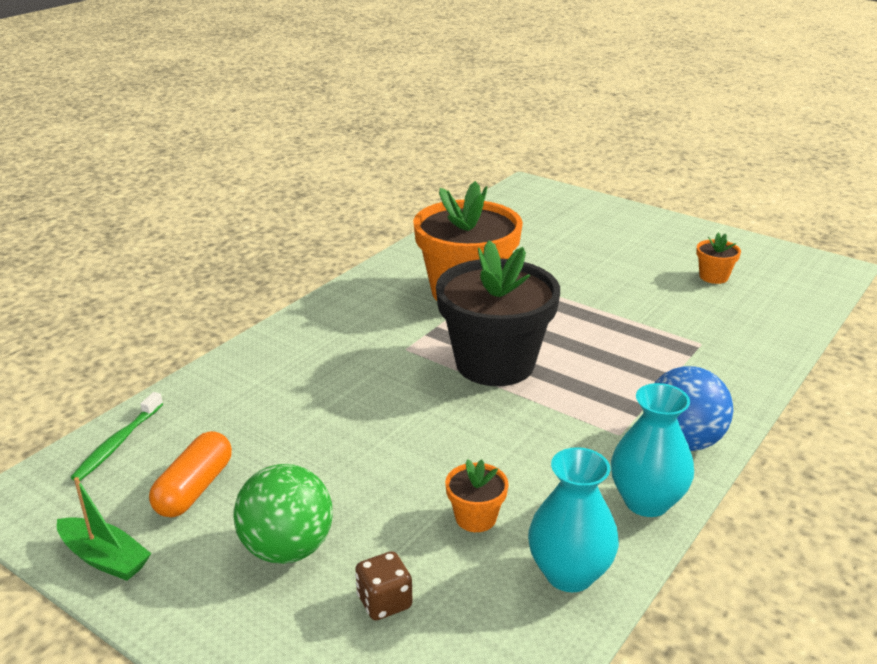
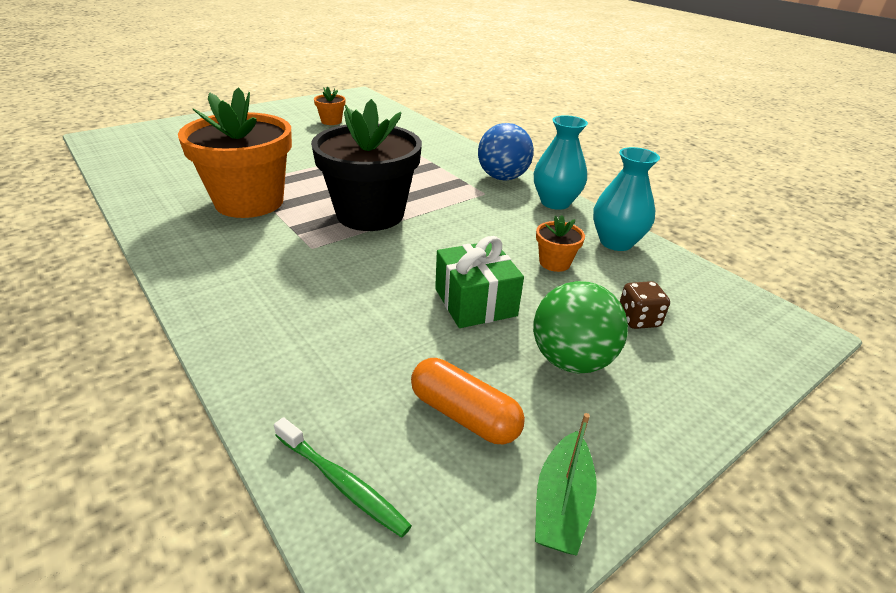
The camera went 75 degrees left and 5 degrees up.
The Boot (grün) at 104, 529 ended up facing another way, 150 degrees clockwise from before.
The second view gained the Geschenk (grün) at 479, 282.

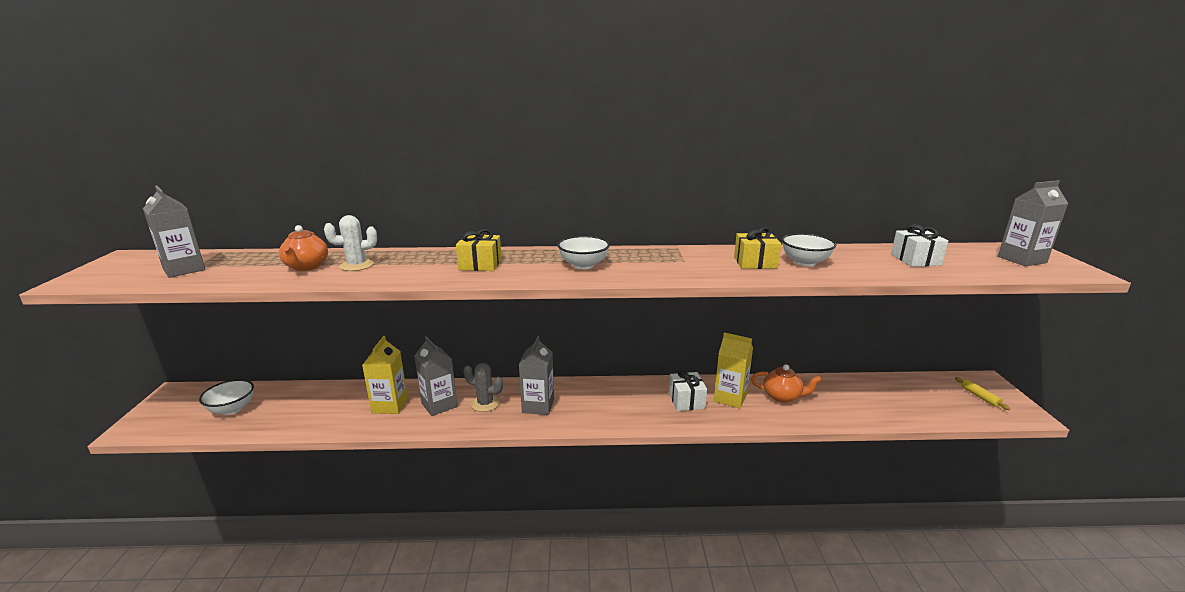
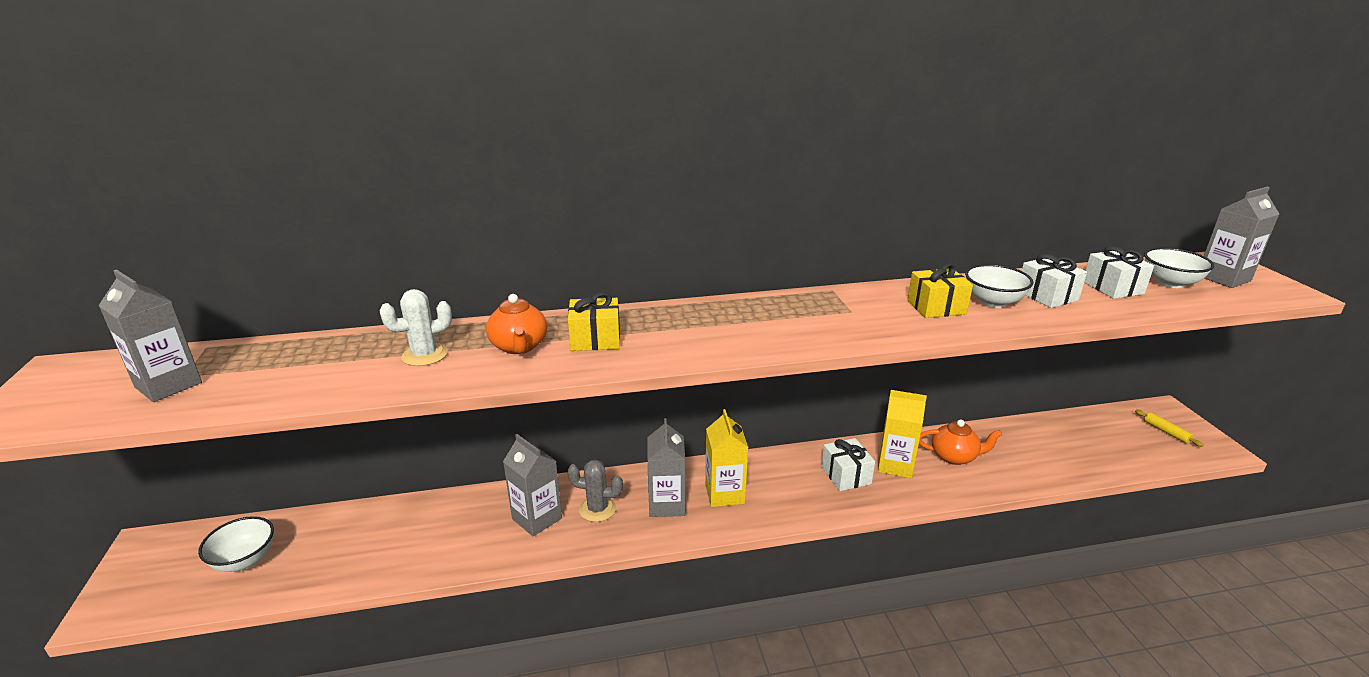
The camera went 10 degrees left and 5 degrees up.
The Teekanne (orange) ended up elsewhere, having gone from 303, 248 to 516, 324.
The Schüssel (weiß) ended up elsewhere, having gone from 583, 252 to 1179, 267.
The Getränkekarton (gelb) ended up elsewhere, having gone from 385, 375 to 727, 458.
The second view gained the Geschenk (weiß) at 1054, 281.

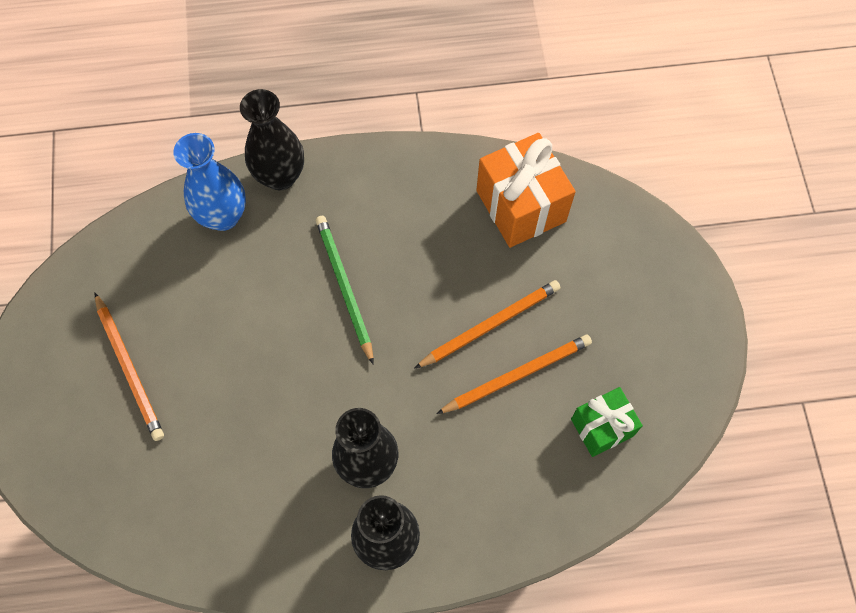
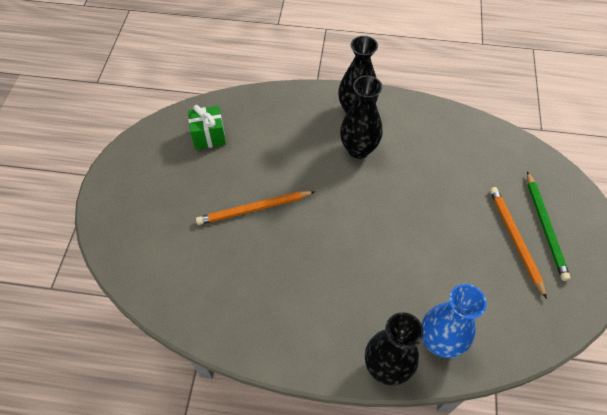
The camera went 165 degrees left and 10 degrees down.
The second view lost the Geschenk (orange) at 526, 190.
The Bleistift (grün) ended up elsewhere, having gone from 345, 290 to 548, 226.
The second view lost the Bleistift (orange) at 514, 374.

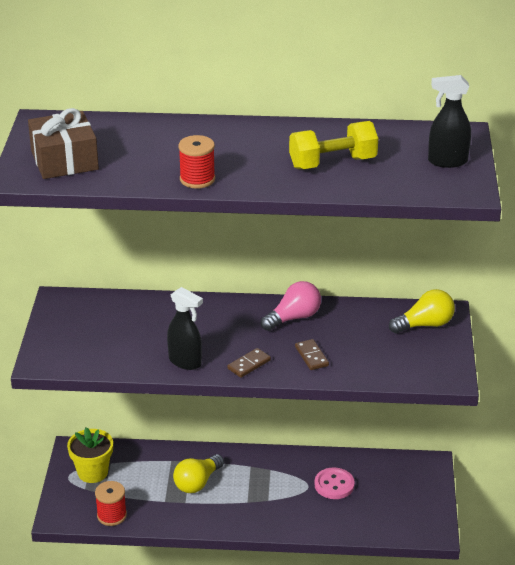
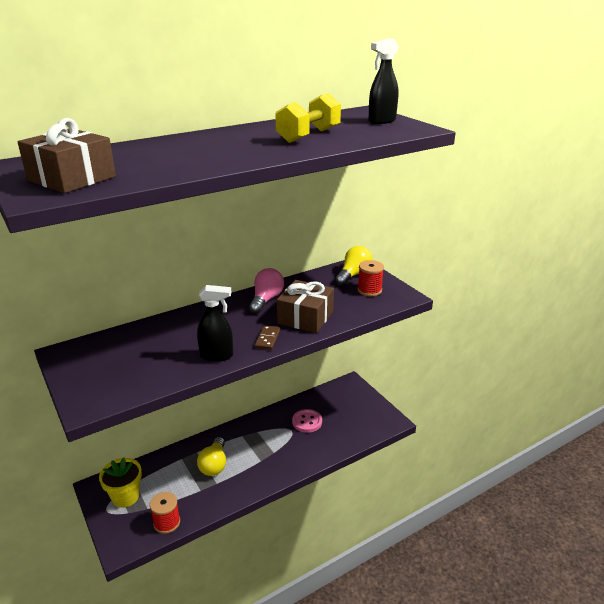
The camera went 35 degrees left and 5 degrees down.
The Garnrolle (rot) ended up elsewhere, having gone from 197, 162 to 371, 278.
Where the Dominostein (braun) stood at 312, 354, the Geschenk (braun) came to stand at 305, 306.

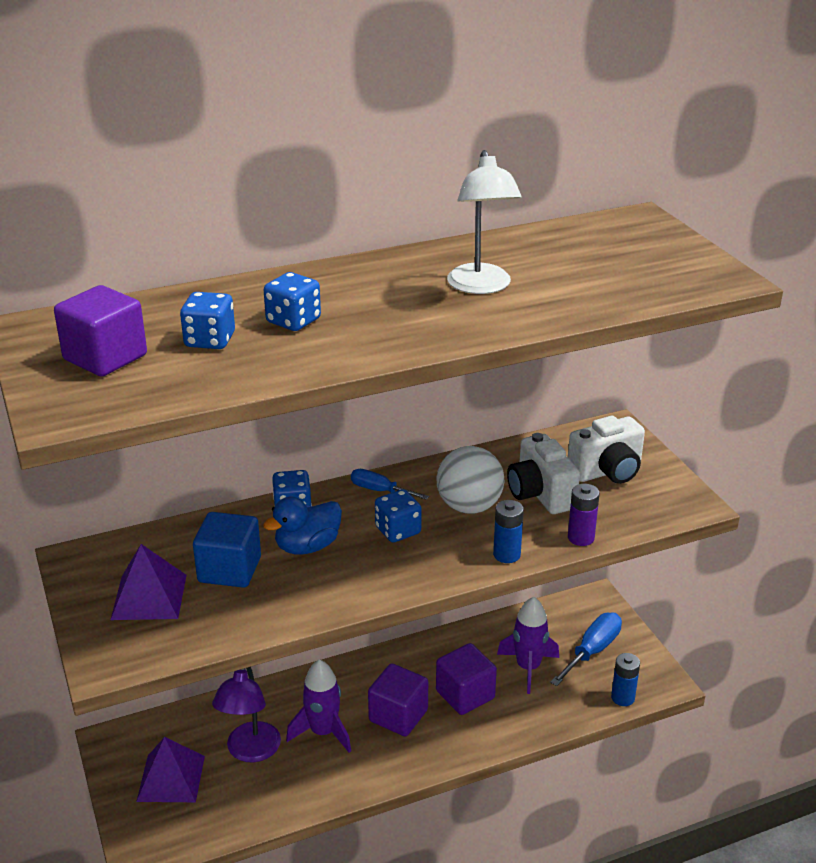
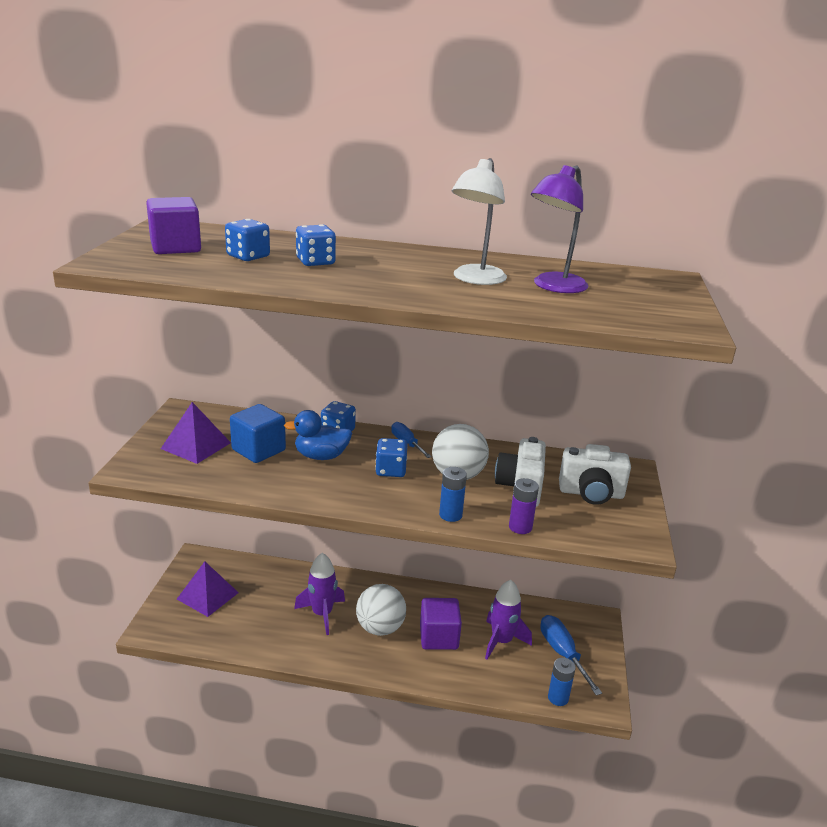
The camera went 30 degrees right and 5 degrees down.
The Schraubenzieher (blau) at 586, 649 ended up facing another way, 90 degrees counterclockwise from before.
Where the Kubus (lila) stood at 398, 699, the Ball (weiß) came to stand at 381, 610.
The Lampe (lila) ended up elsewhere, having gone from 246, 714 to 559, 229.

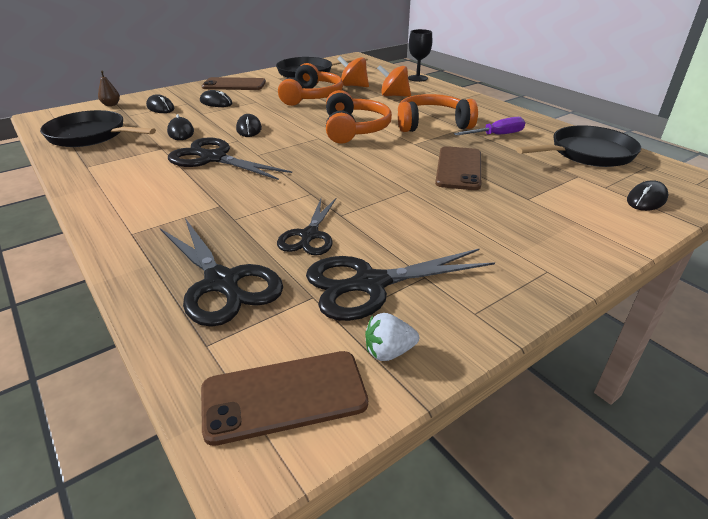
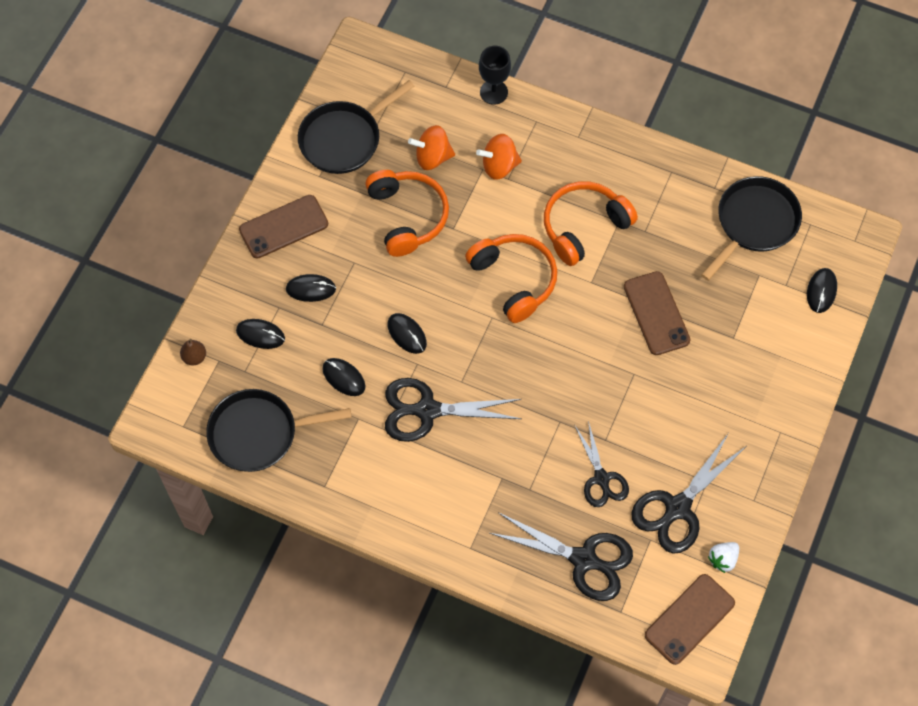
The camera went 30 degrees left and 30 degrees up.
The second view lost the Schraubenzieher (lila) at 489, 126.

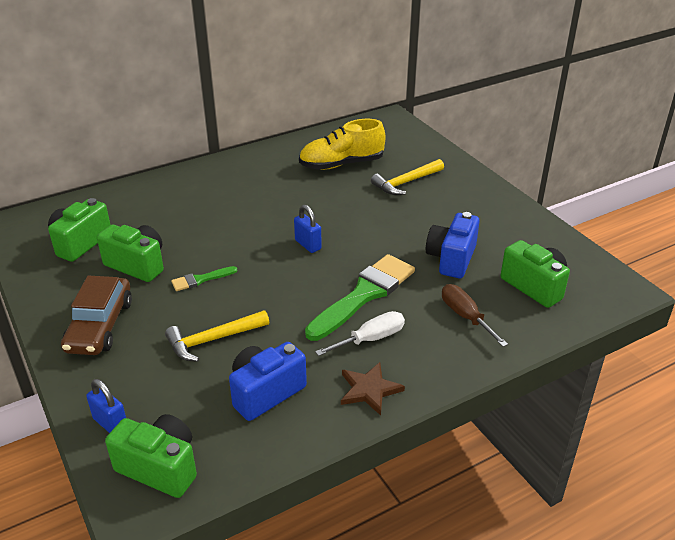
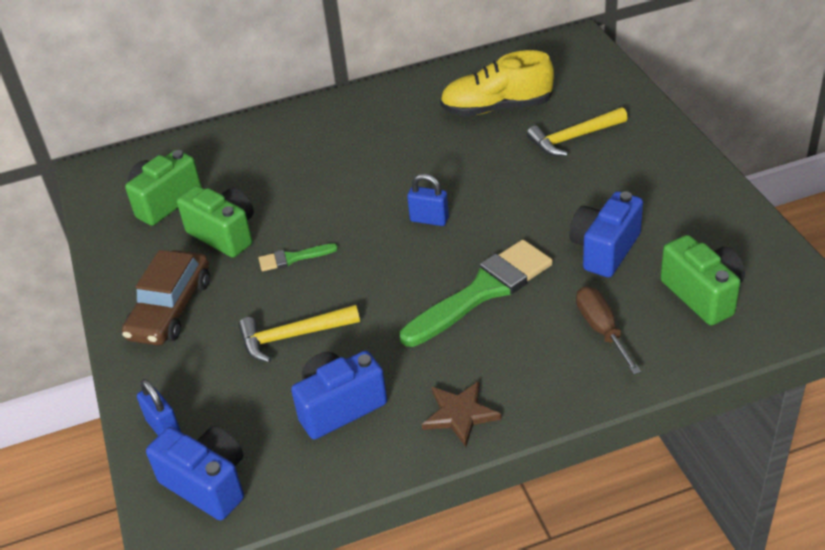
The camera went 15 degrees right and 5 degrees up.
The Vorhängeschloss (blau) at 308, 229 ended up facing another way, 45 degrees counterclockwise from before.
The second view lost the Schraubenzieher (weiß) at 360, 333.
What was the Kamera (grün) at 151, 456 turned into the Kamera (blau) at 195, 473.

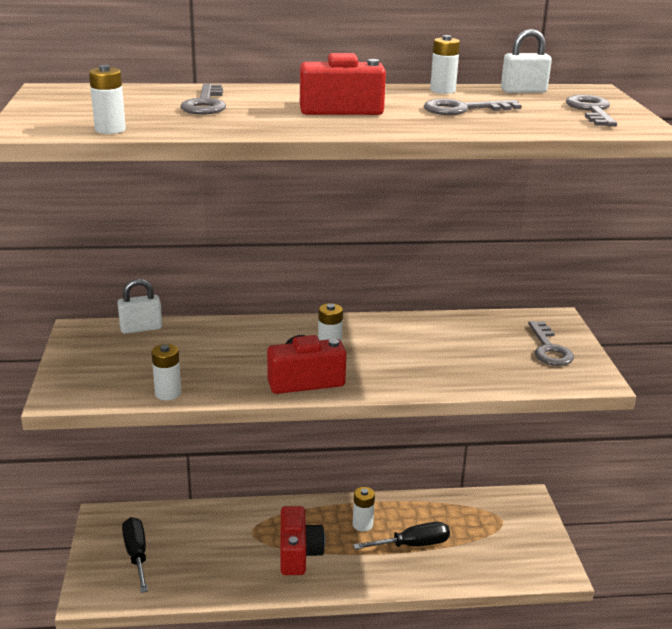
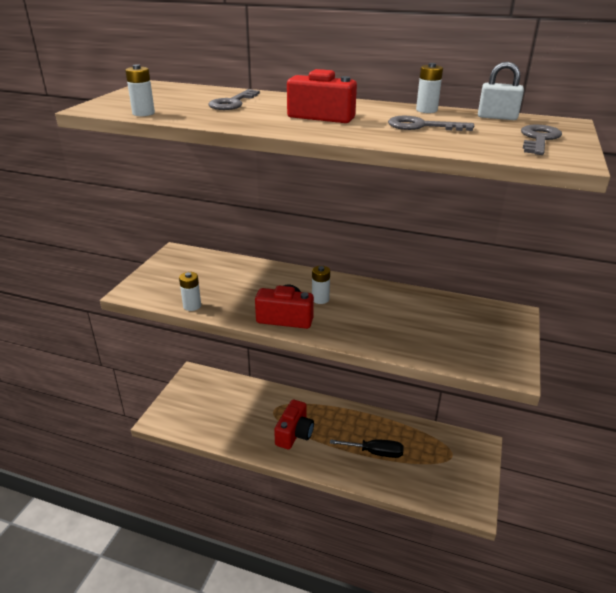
The camera went 25 degrees right and 5 degrees up.
The second view lost the Vorhängeschloss (weiß) at 140, 306.
The second view lost the Schlüssel (grau) at 551, 343.
The second view lost the Batterie (weiß) at 364, 509.
The second view lost the Schraubenzieher (schwarz) at 135, 555.

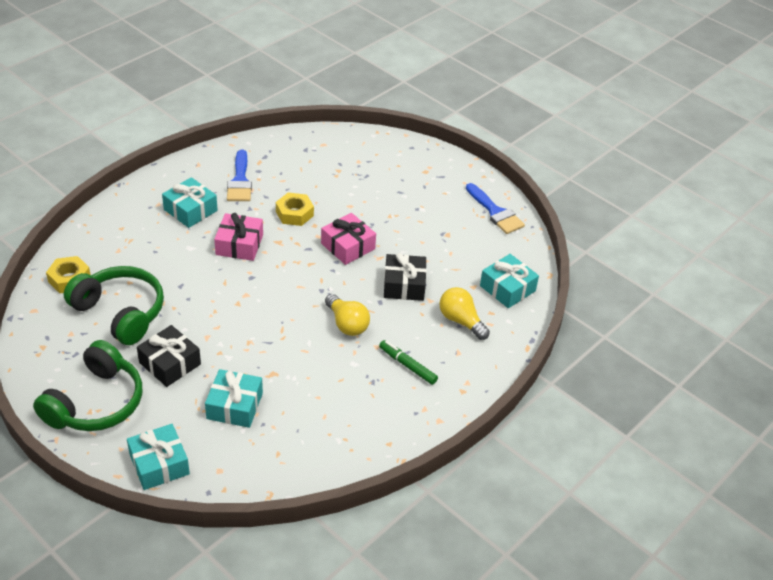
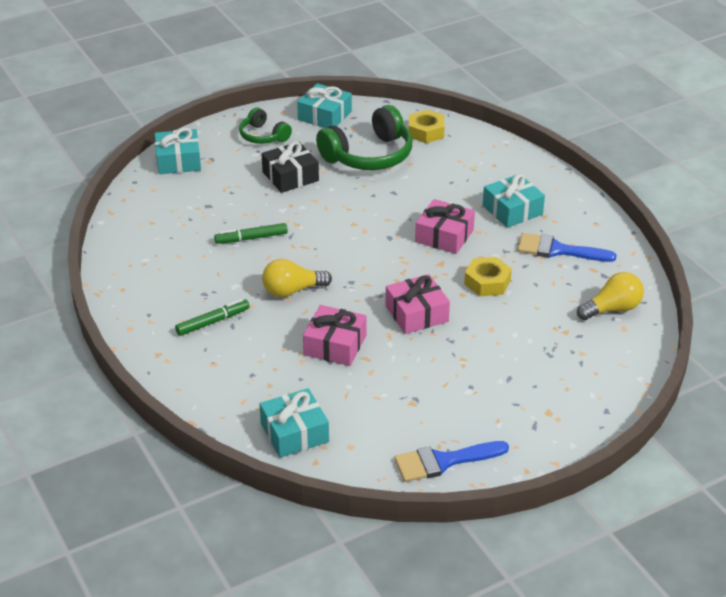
The camera went 110 degrees right and 5 degrees down.
What was the Geschenk (schwarz) at 405, 277 turned into the Geschenk (rosa) at 335, 335.
The Glühbirne (gelb) ended up elsewhere, having gone from 464, 313 to 610, 296.
The size of the Kopfhörer (grün) at 87, 385 changed by a factor of 0.56.
The Geschenk (türkis) ended up elsewhere, having gone from 234, 398 to 324, 105.
The second view gained the Filzstift (grün) at 251, 233.

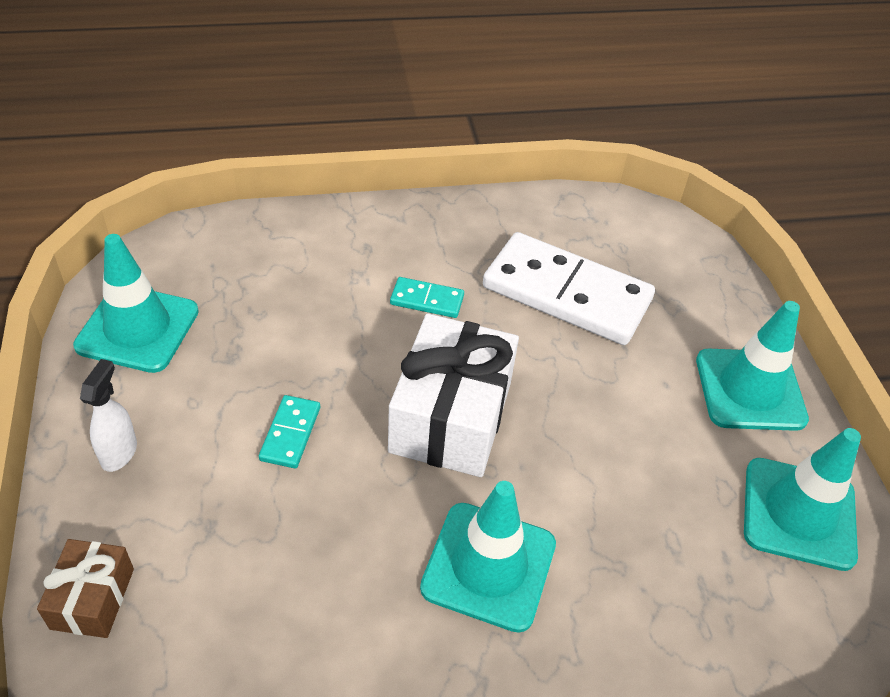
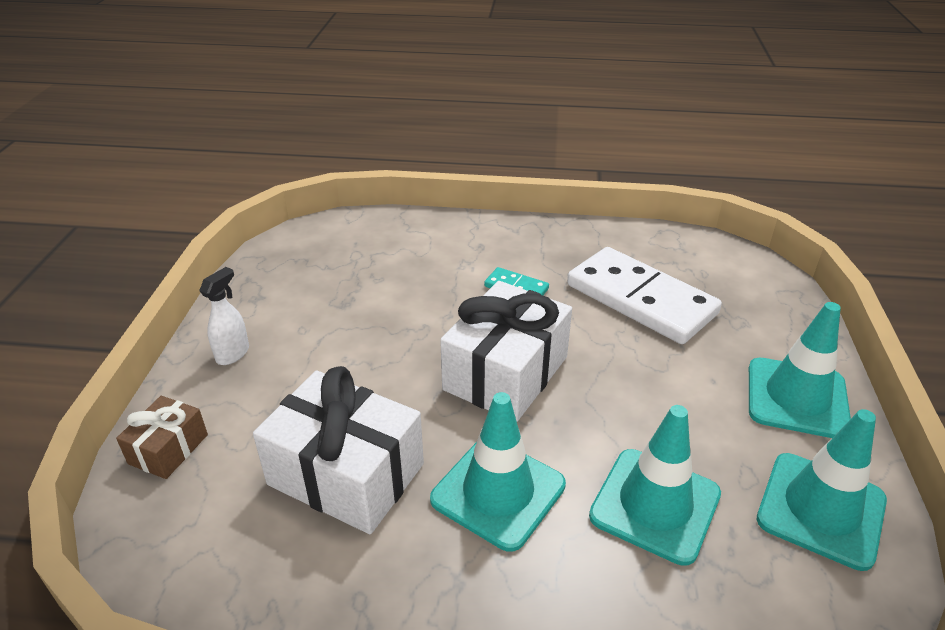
The camera went 20 degrees right and 10 degrees down.
The Leitkegel (türkis) ended up elsewhere, having gone from 136, 303 to 655, 485.
The second view lost the Dominostein (türkis) at 289, 431.
The second view gained the Geschenk (weiß) at 338, 450.

